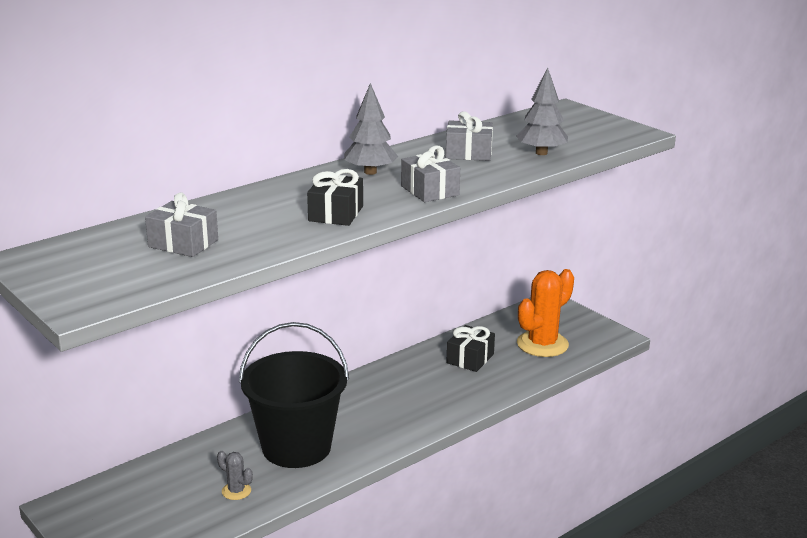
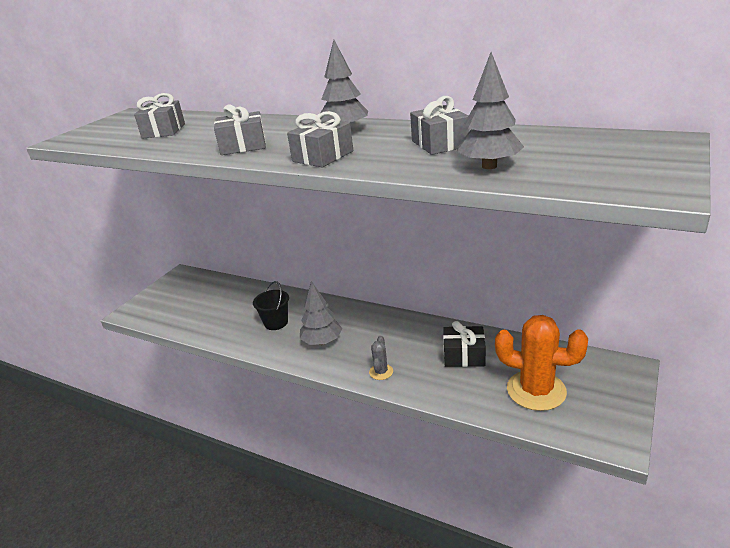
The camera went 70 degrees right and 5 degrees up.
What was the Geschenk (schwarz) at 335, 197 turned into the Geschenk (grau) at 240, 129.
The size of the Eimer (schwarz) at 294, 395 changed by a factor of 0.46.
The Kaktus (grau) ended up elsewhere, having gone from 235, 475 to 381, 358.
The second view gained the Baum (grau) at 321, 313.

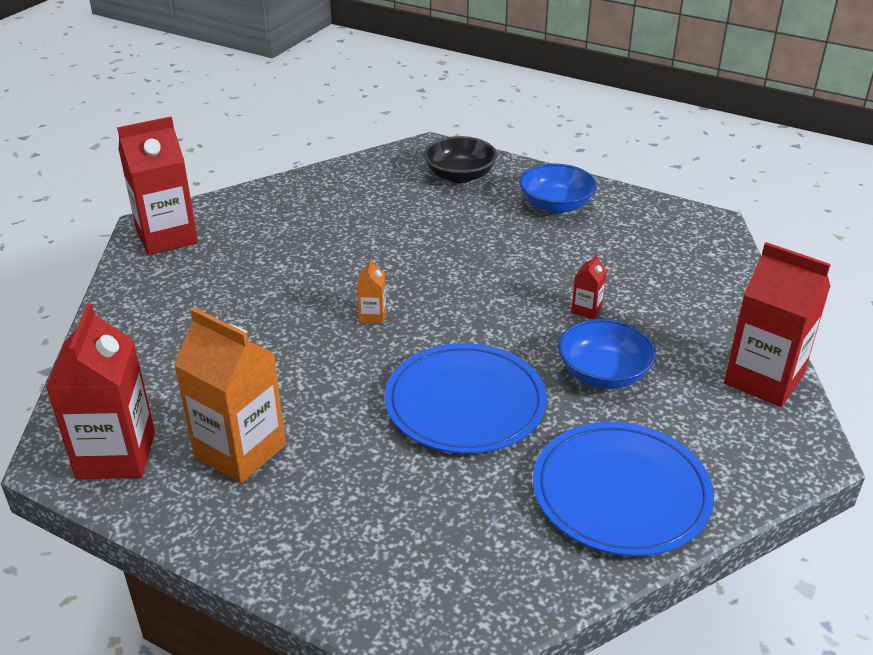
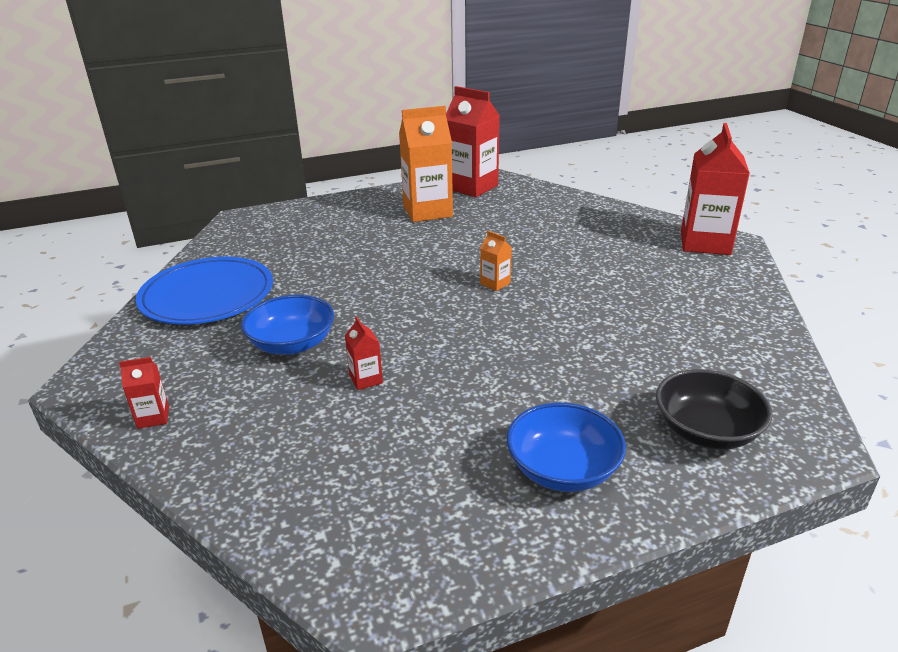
The camera went 130 degrees right and 5 degrees down.
The size of the Getränkekarton (rot) at 777, 324 changed by a factor of 0.44.
The second view lost the Teller (blau) at 466, 398.

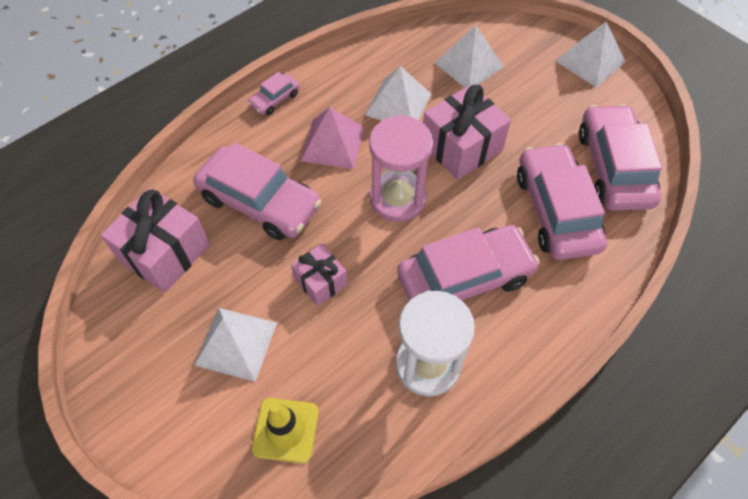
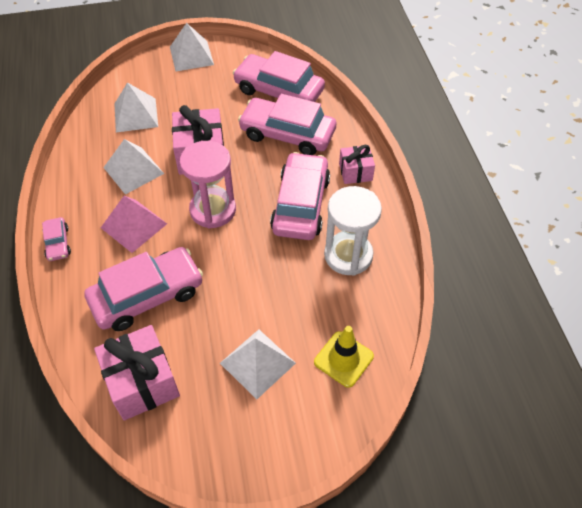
The camera went 60 degrees left and 5 degrees down.
The Geschenk (rosa) ended up elsewhere, having gone from 319, 274 to 357, 164.

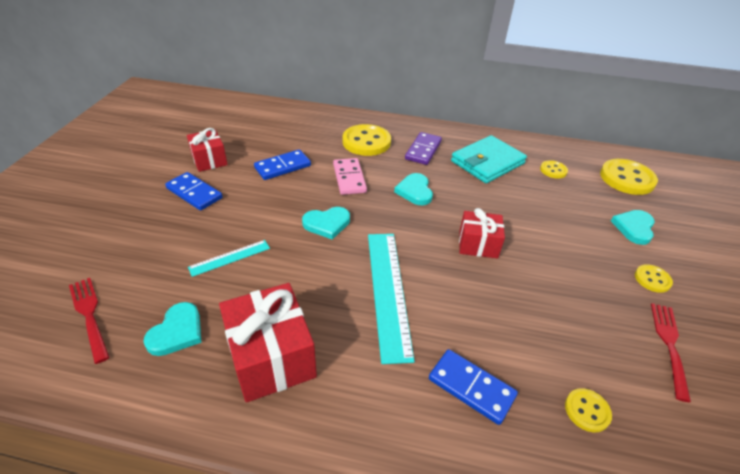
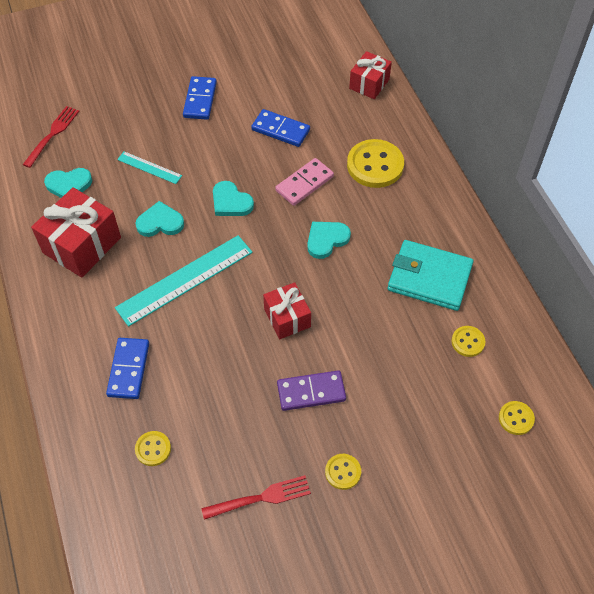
The camera went 60 degrees right and 15 degrees up.
The Geschenk (rot) ended up elsewhere, having gone from 207, 150 to 370, 75.
The Dominostein (lila) ended up elsewhere, having gone from 423, 148 to 311, 390.
The size of the Knopf (gelb) at 629, 177 changed by a factor of 0.51.
The Herz (türkis) ended up elsewhere, having gone from 633, 227 to 159, 219.

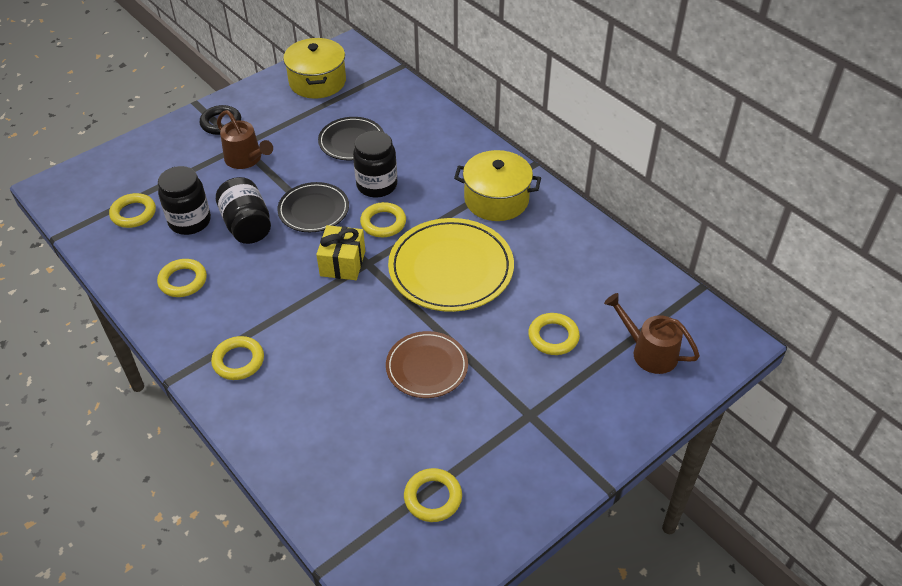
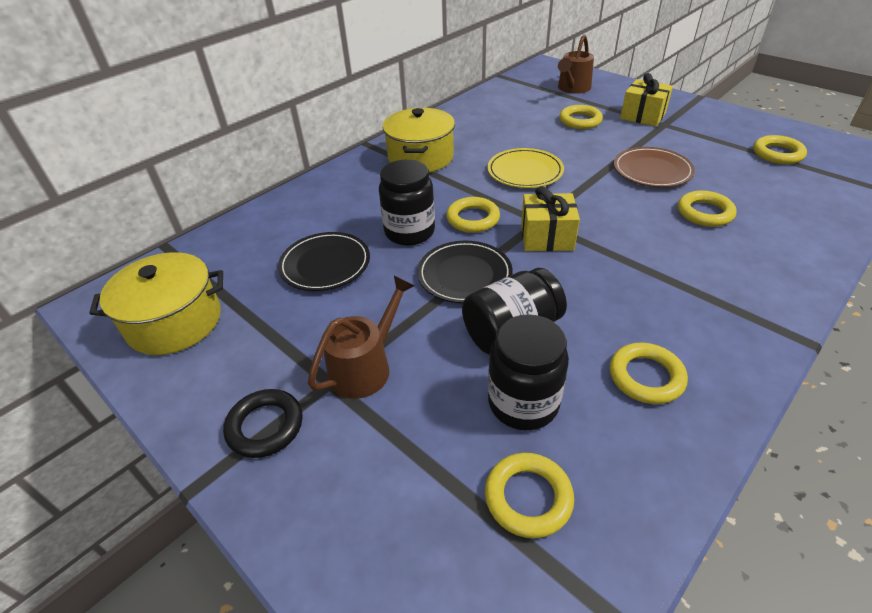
The camera went 95 degrees left and 5 degrees down.
The size of the Teller (gelb) at 451, 265 changed by a factor of 0.60.
The Ring (gelb) ended up elsewhere, having gone from 237, 358 to 707, 208.
The second view gained the Geschenk (gelb) at 646, 99.

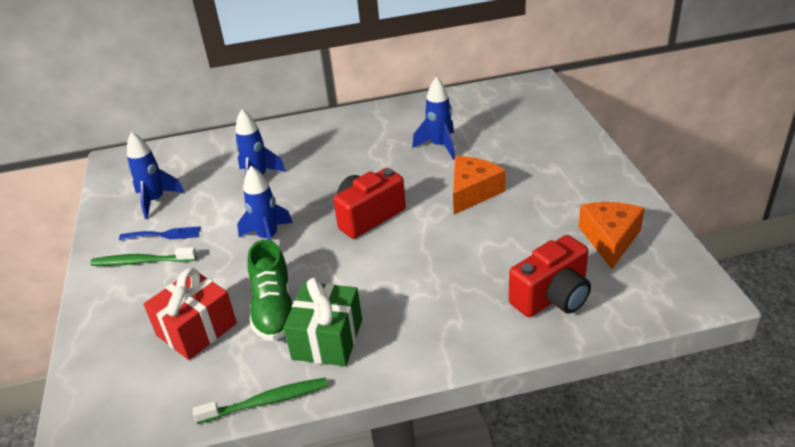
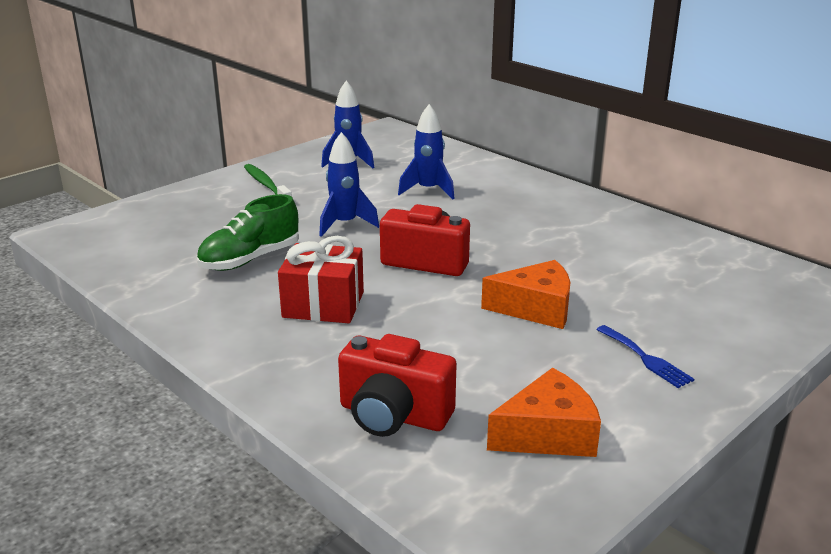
The camera went 55 degrees right and 10 degrees down.
The second view lost the Rakete (blau) at 433, 118.
The Gabel (blau) ended up elsewhere, having gone from 160, 233 to 645, 356.
The Geschenk (rot) ended up elsewhere, having gone from 190, 314 to 321, 279.
The second view lost the Geschenk (grün) at 322, 321.
The second view lost the Zahnbürste (grün) at 260, 401.

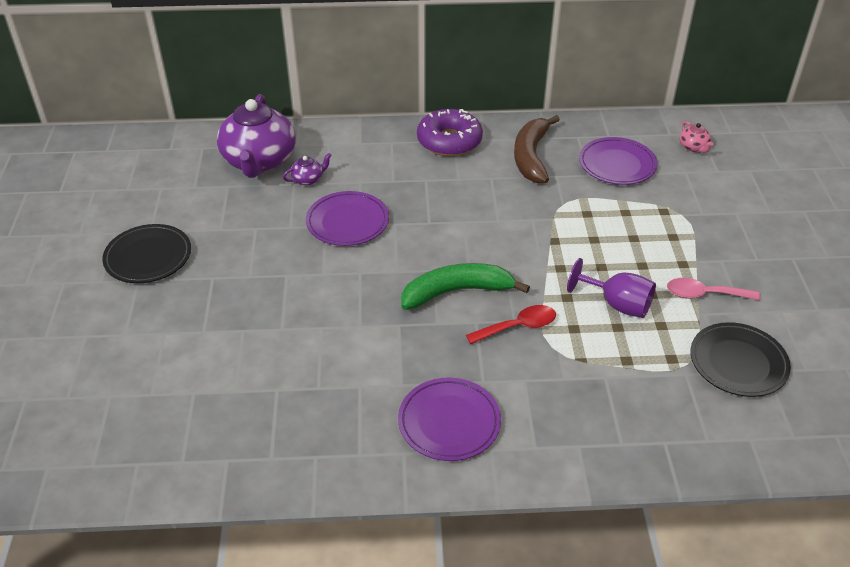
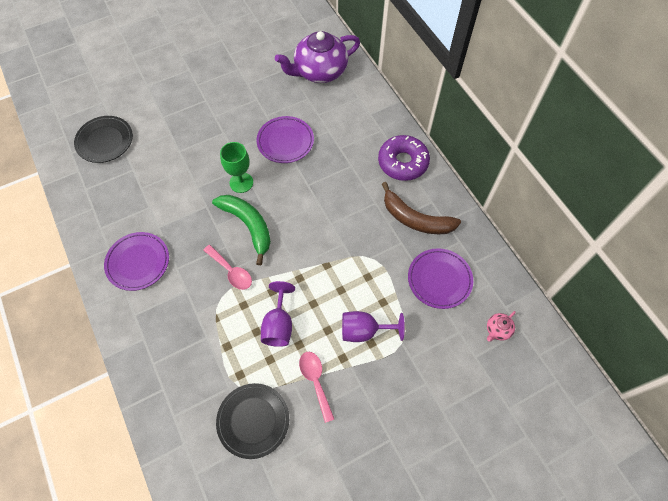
The camera went 65 degrees right and 20 degrees up.
The Banane (braun) at 537, 149 ended up facing another way, 135 degrees counterclockwise from before.
The second view lost the Teekanne (lila) at 307, 169.
The Teller (schwarz) ended up elsewhere, having gone from 146, 253 to 103, 139.
What was the Löffel (rot) at 511, 324 turned into the Löffel (rosa) at 227, 267.
The second view gained the Kelch (grün) at 236, 167.
The second view gained the Kelch (lila) at 373, 326.

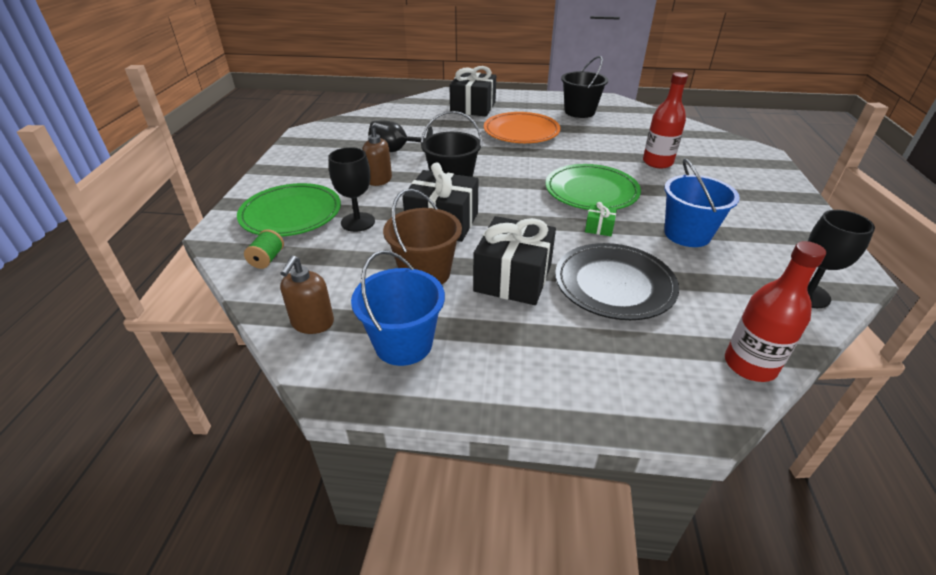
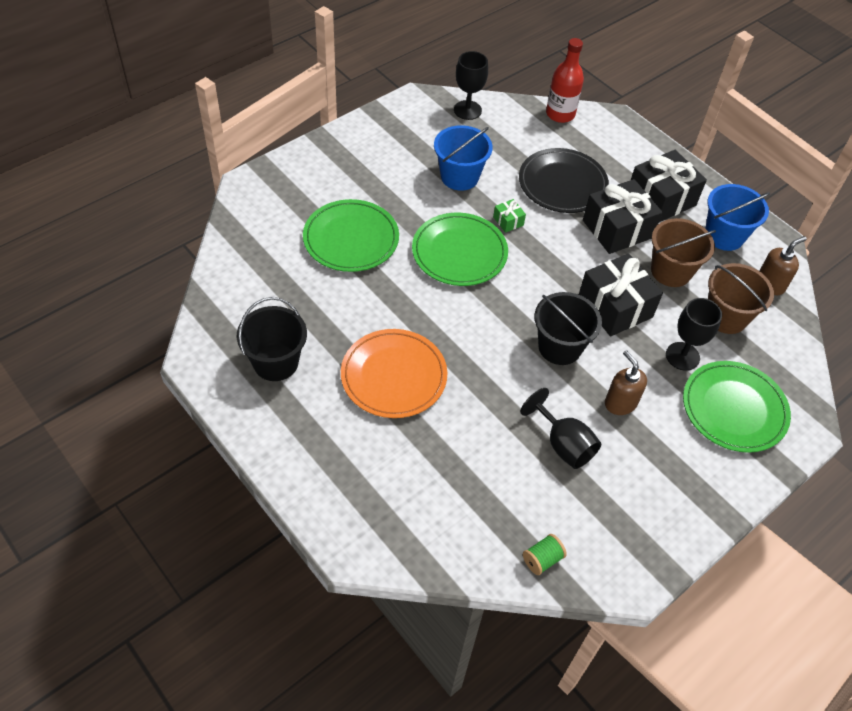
The camera went 140 degrees left and 15 degrees up.
The Geschenk (schwarz) ended up elsewhere, having gone from 472, 91 to 669, 186.
Where the Flasche (rot) stood at 665, 120, the Teller (grün) came to stand at 351, 235.
The Garnrolle (grün) ended up elsewhere, having gone from 264, 249 to 545, 554.
The second view gained the Eimer (braun) at 741, 298.

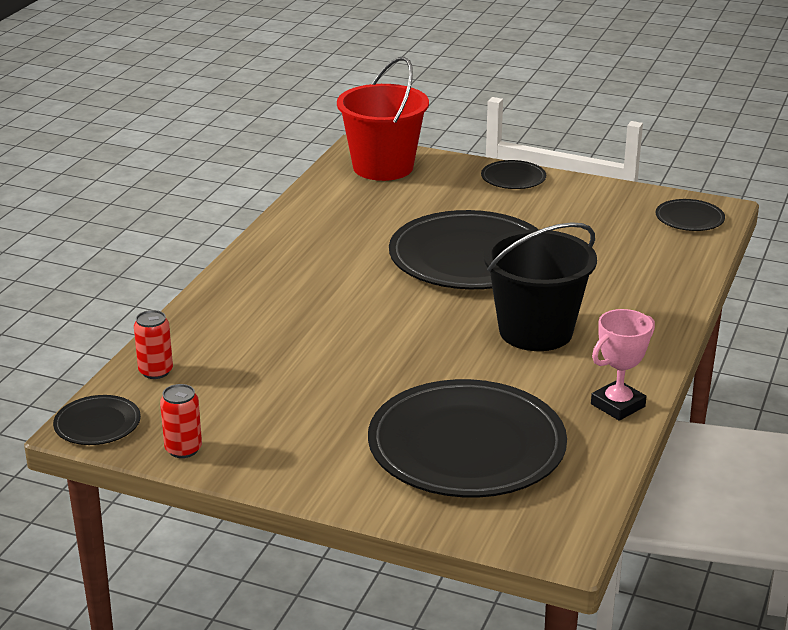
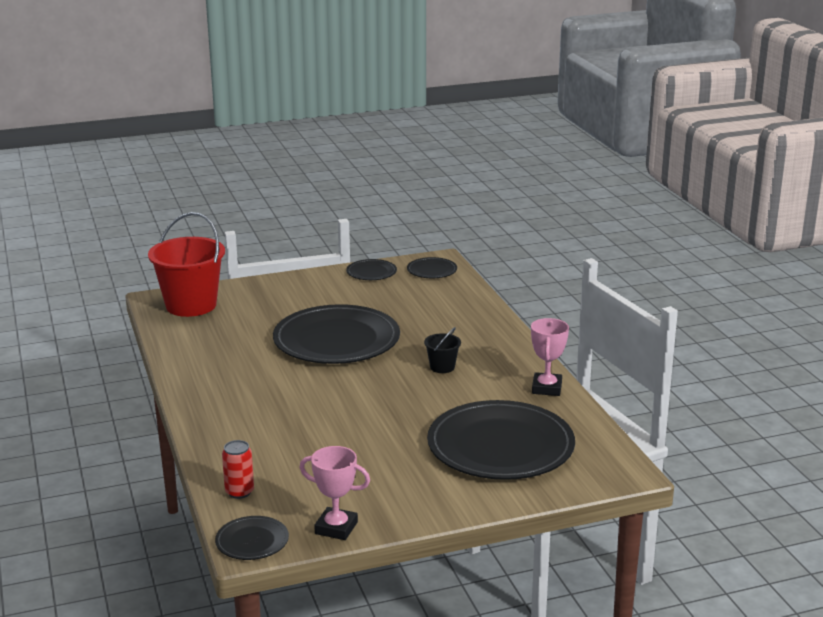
The camera went 40 degrees left and 5 degrees down.
The Teller (schwarz) ended up elsewhere, having gone from 513, 174 to 371, 269.
The size of the Eimer (schwarz) at 540, 286 changed by a factor of 0.45.
Where the Dose (rot) stood at 181, 421, the Pokal (rosa) came to stand at 334, 493.

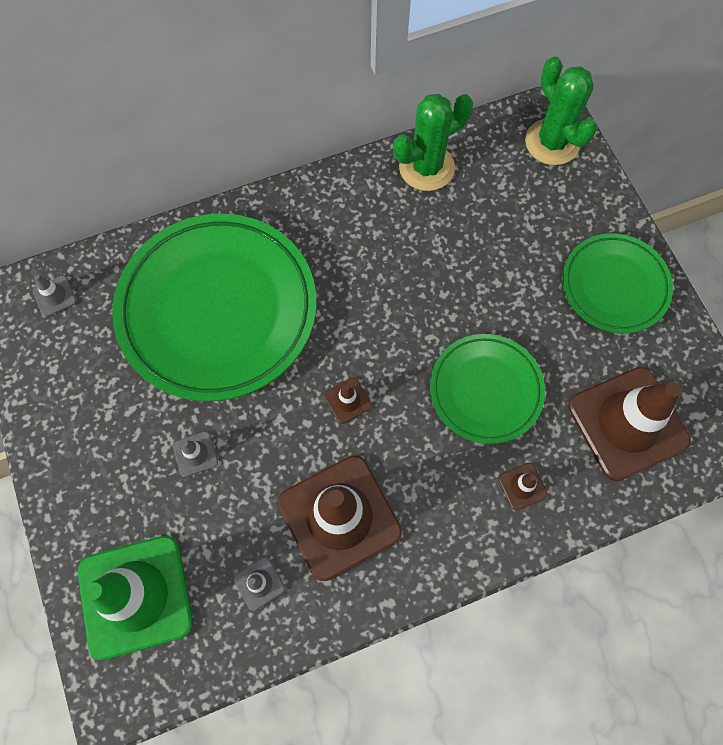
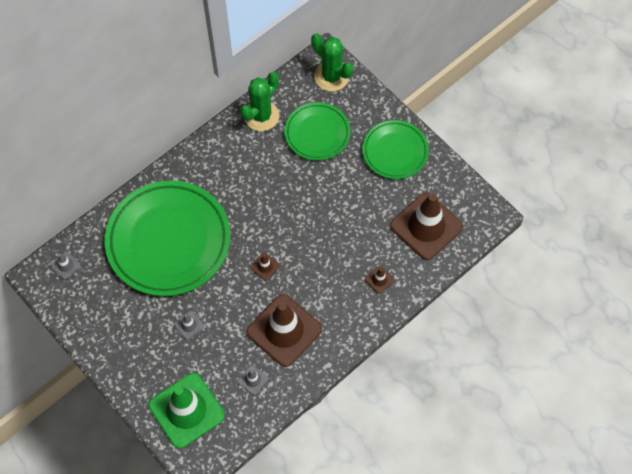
The camera went 20 degrees left and 5 degrees down.
The Teller (grün) ended up elsewhere, having gone from 487, 389 to 317, 131.

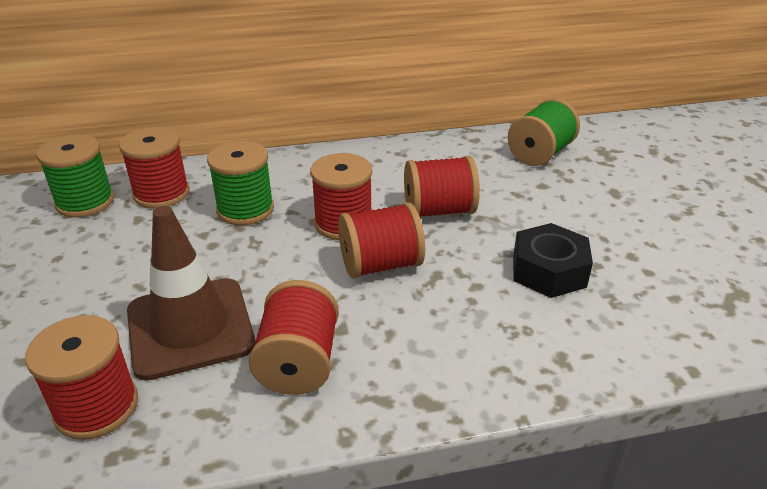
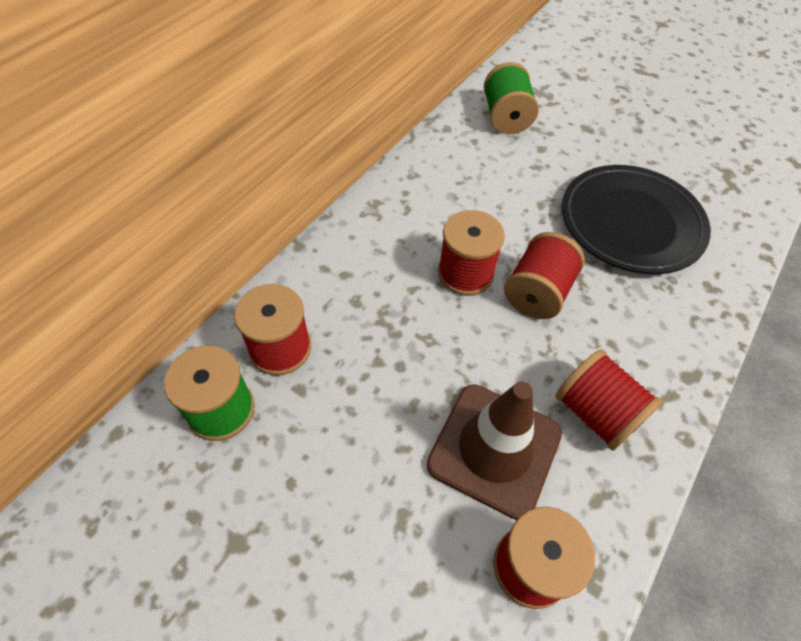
The camera went 45 degrees left and 20 degrees up.
The second view lost the Garnrolle (grün) at 240, 183.
The second view lost the Garnrolle (rot) at 442, 186.
Where the Sechskantmutter (schwarz) stood at 553, 260, the Teller (schwarz) came to stand at 636, 219.

